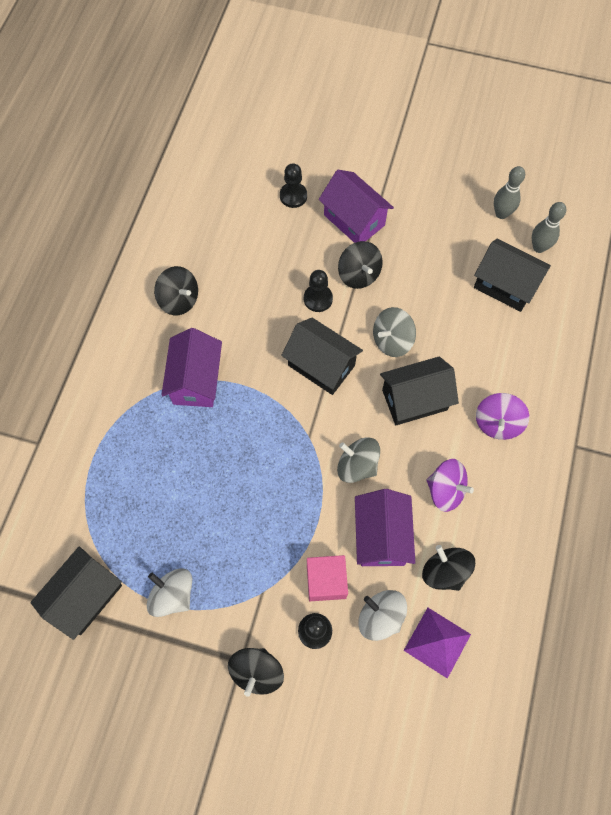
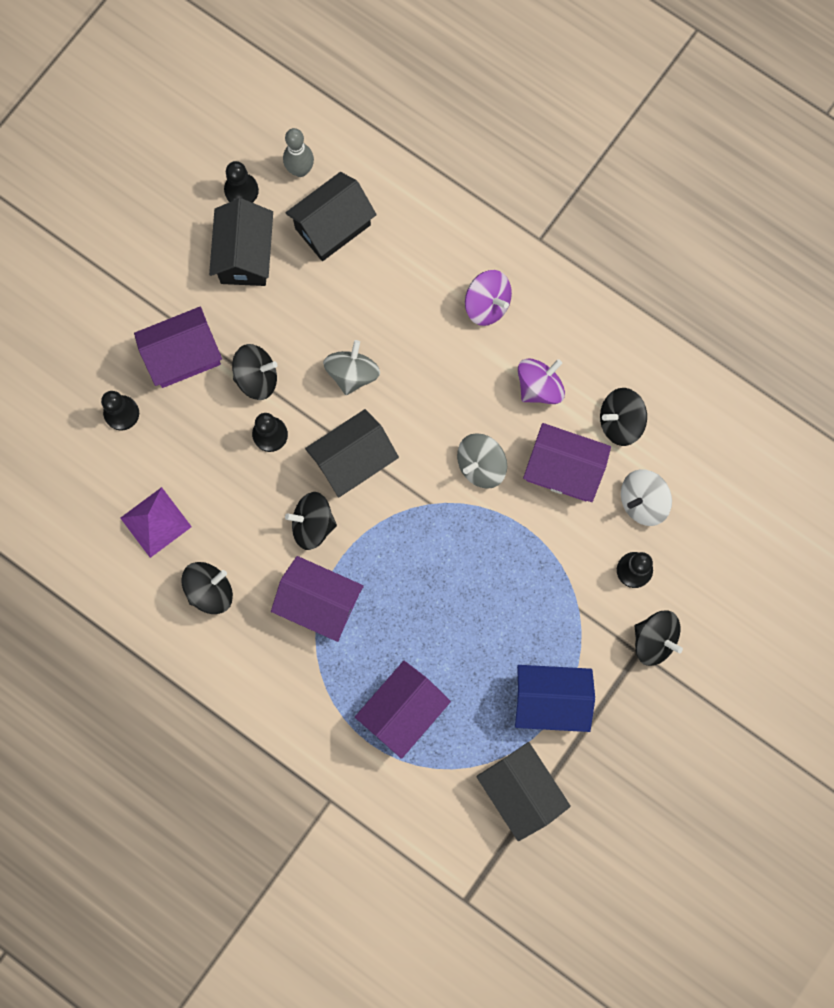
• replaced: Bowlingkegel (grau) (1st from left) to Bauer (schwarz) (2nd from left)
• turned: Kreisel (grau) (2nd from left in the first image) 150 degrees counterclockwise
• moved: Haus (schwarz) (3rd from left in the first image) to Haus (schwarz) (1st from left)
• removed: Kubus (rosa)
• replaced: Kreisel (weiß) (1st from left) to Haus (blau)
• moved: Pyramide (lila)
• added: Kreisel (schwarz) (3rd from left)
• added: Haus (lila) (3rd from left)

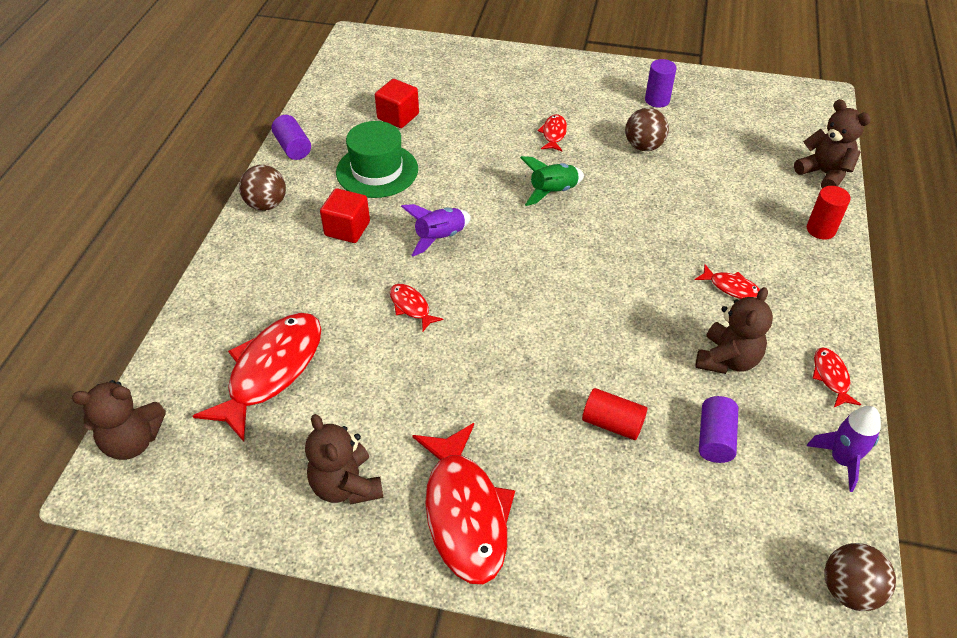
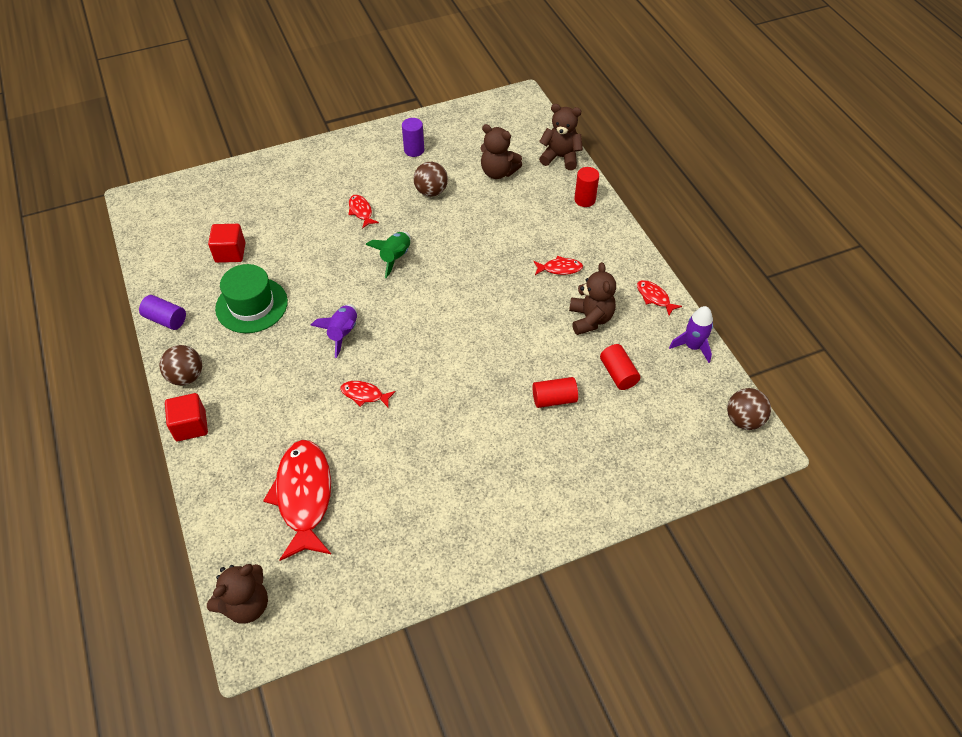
• moved: Kubus (rot) (1st from left)
• recoloured: Vollzylinder (lila) (3rd from left) to Vollzylinder (rot) (3rd from left)
• moved: Teddybär (braun) (2nd from left)
• removed: Fisch (rot) (3rd from left)

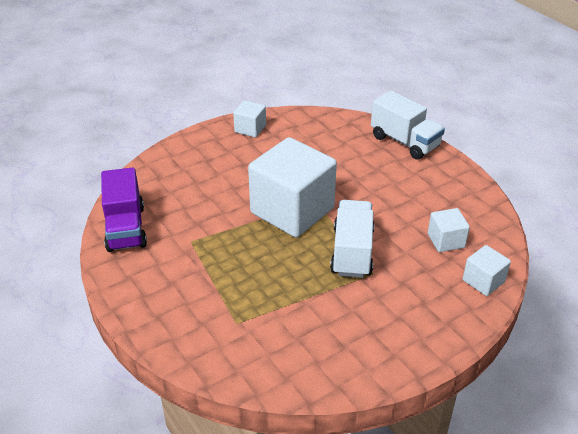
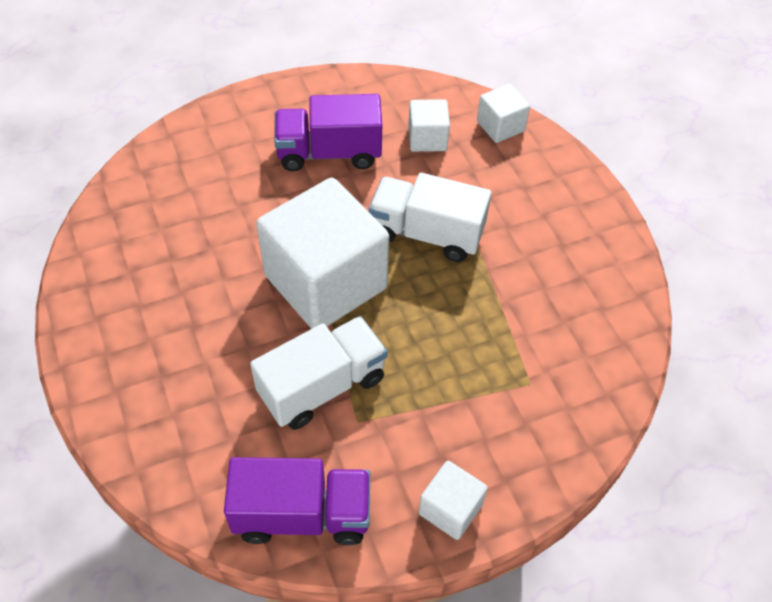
• moved: Lastwagen (weiß) (2nd from left in the first image) to Lastwagen (weiß) (1st from left)
• moved: Kubus (weiß) (1st from left in the first image) to Kubus (weiß) (3rd from left)
• added: Lastwagen (lila) (2nd from left)

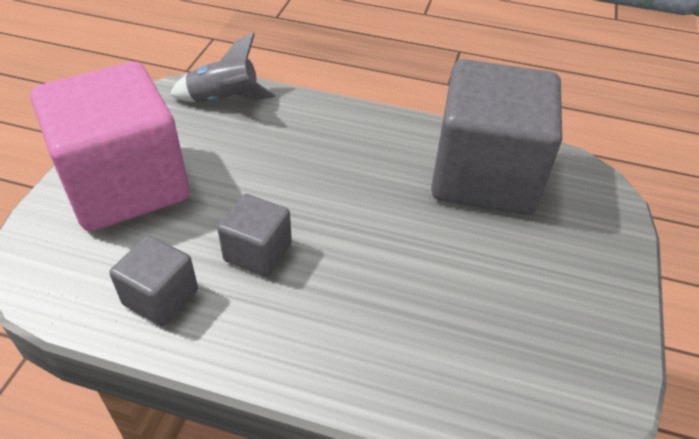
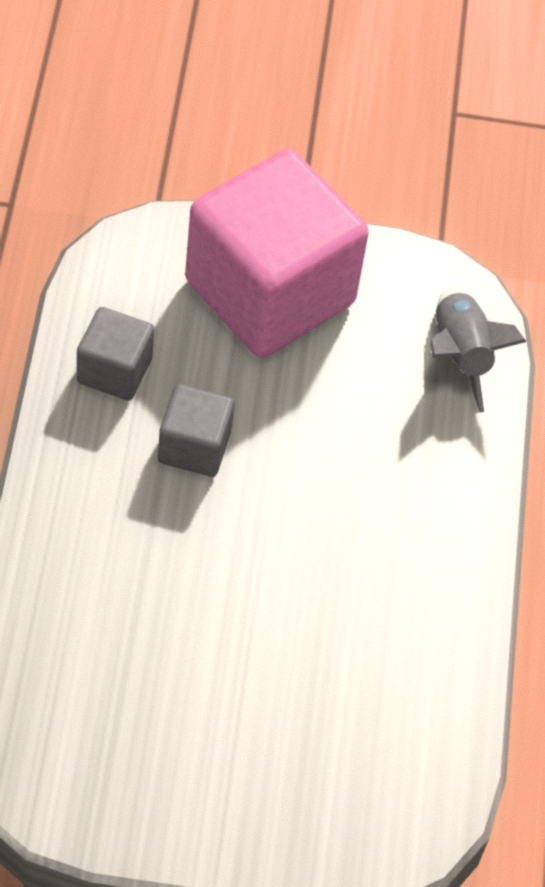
• removed: Kubus (grau) (3rd from left)

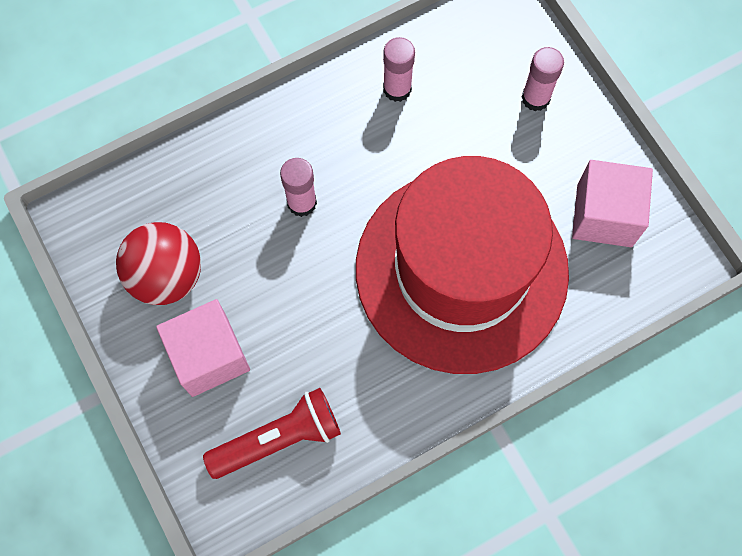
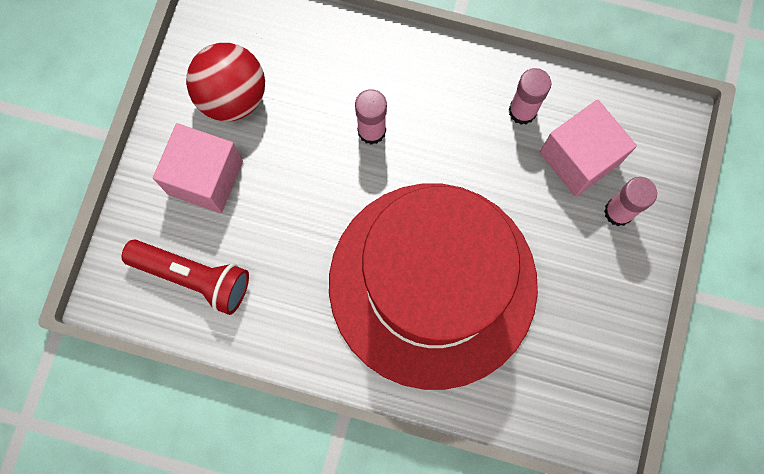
• moved: Kubus (rosa) (2nd from left)

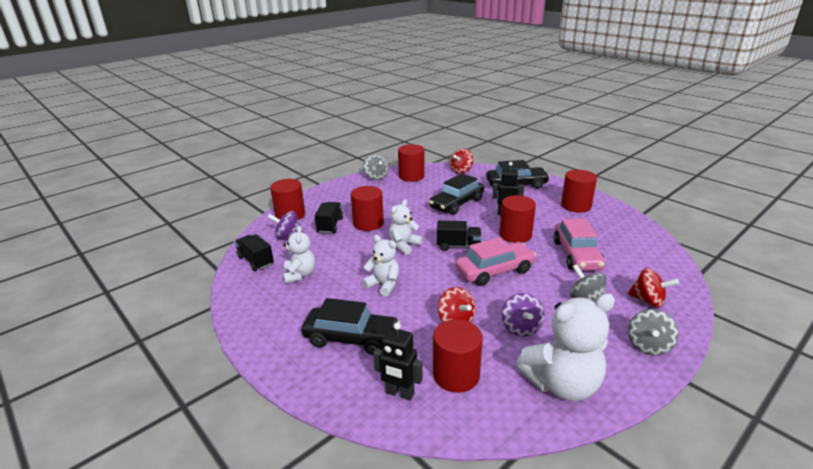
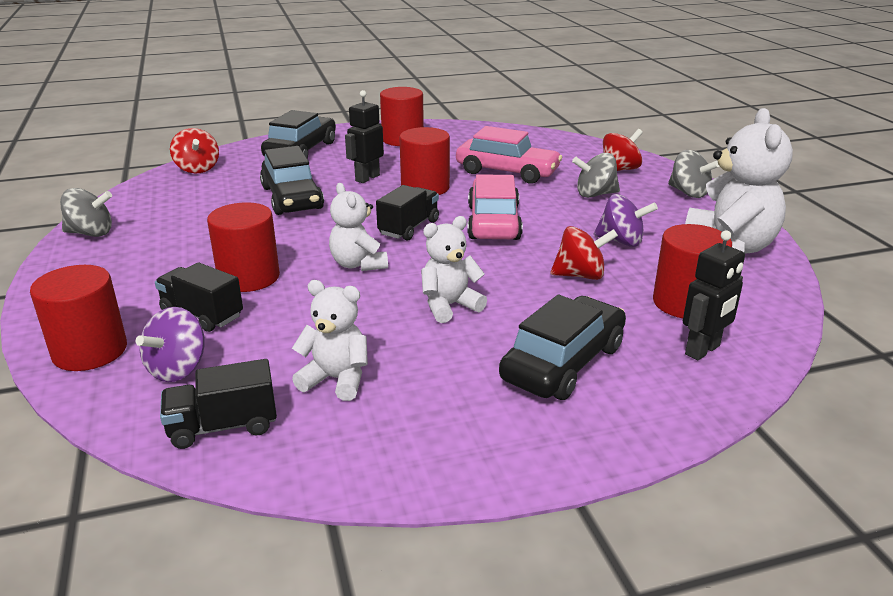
• removed: Vollzylinder (rot) (3rd from left)

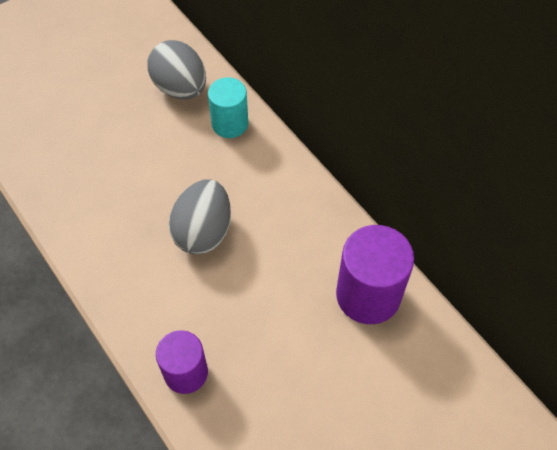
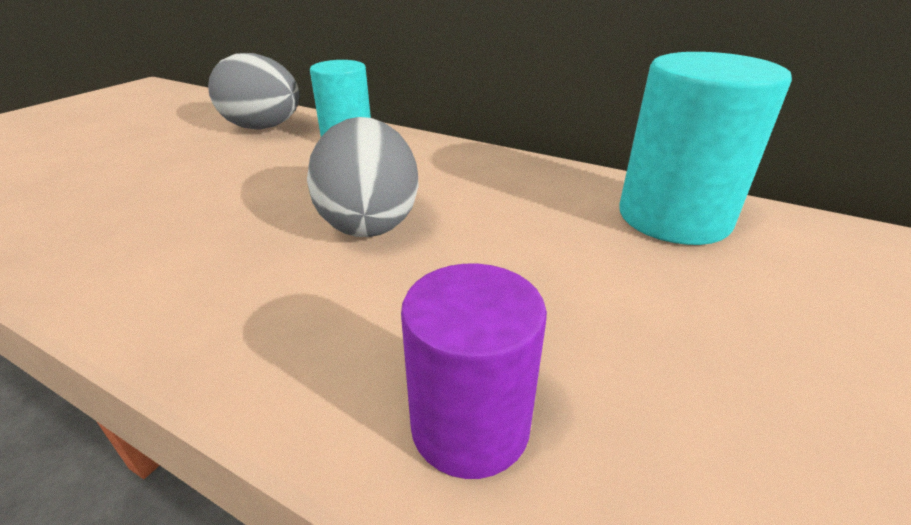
• recoloured: Vollzylinder (lila) (2nd from left) to Vollzylinder (türkis) (2nd from left)

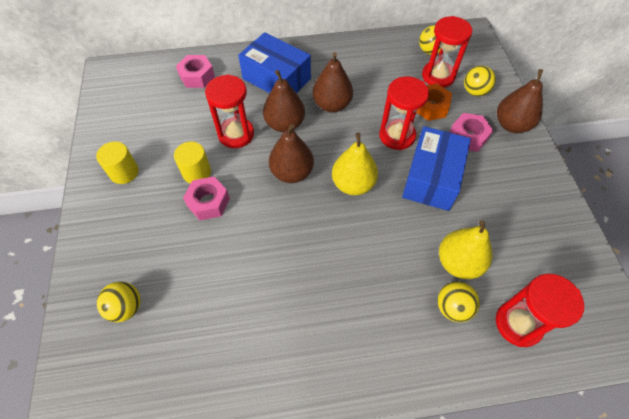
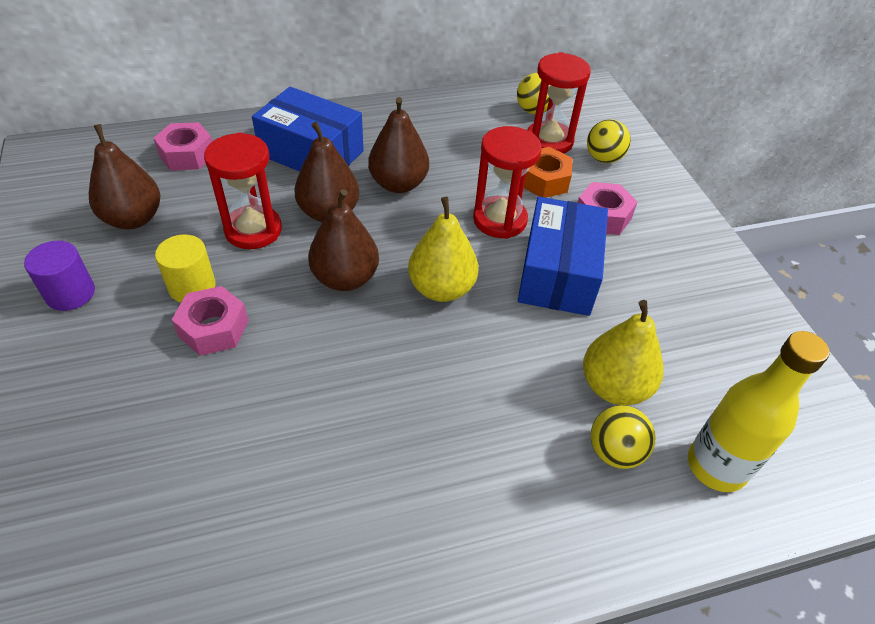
• moved: Birne (braun) (4th from left in the first image) to Birne (braun) (1st from left)
• recoloured: Vollzylinder (gelb) (1st from left) to Vollzylinder (lila)
• replaced: Sanduhr (rot) (4th from left) to Flasche (gelb)
• removed: Ball (gelb) (1st from left)

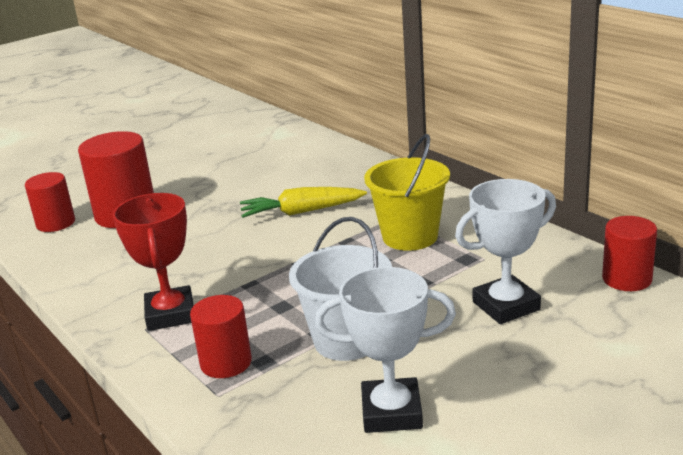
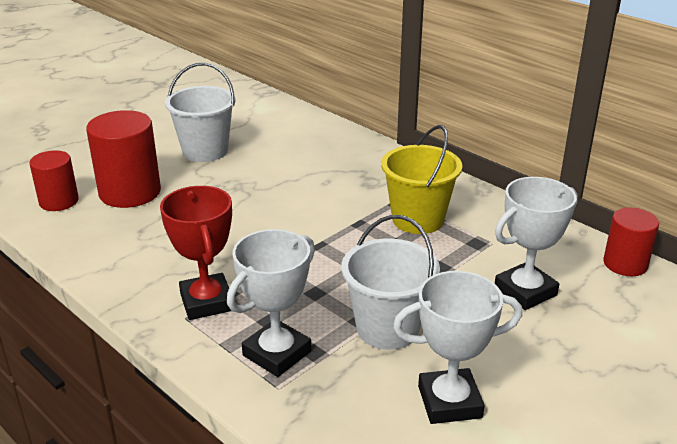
• removed: Karotte (gelb)
• replaced: Vollzylinder (rot) (3rd from left) to Pokal (weiß) (1st from left)
• added: Eimer (weiß) (1st from left)

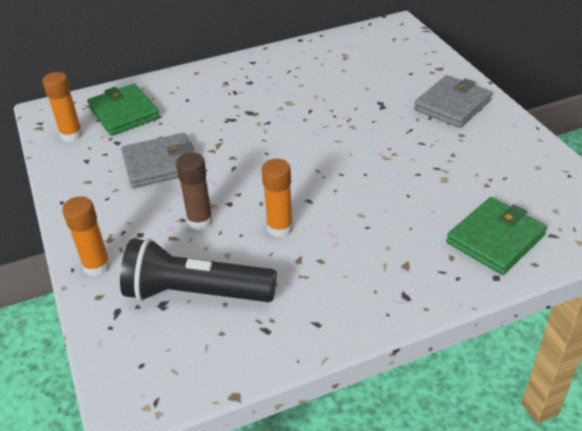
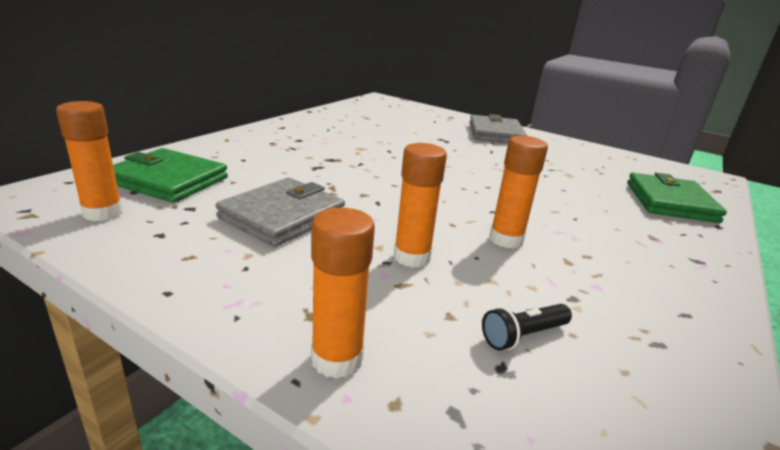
• recoloured: Klebestift (braun) to Klebestift (orange) (3rd from left)
• resized: Taschenlampe (schwarz) x0.41

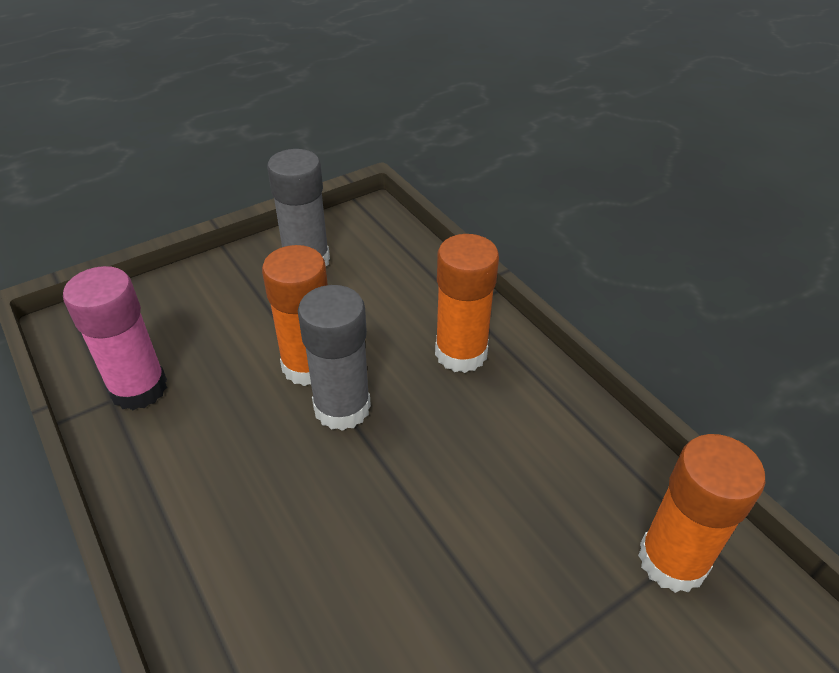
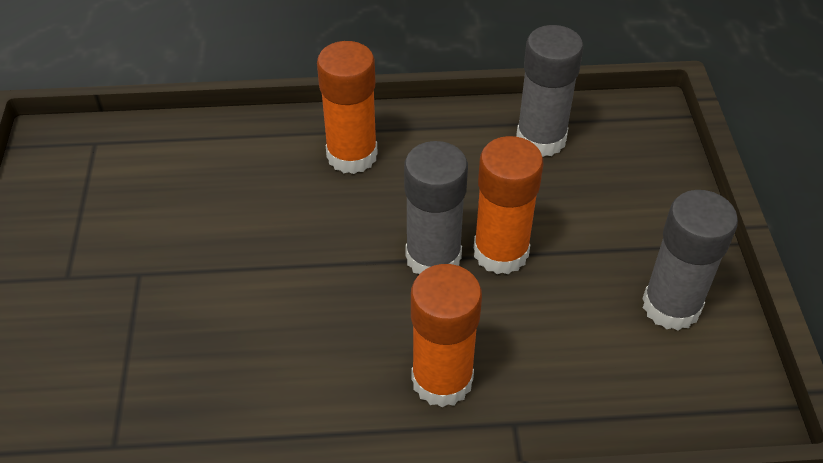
• recoloured: Klebestift (rosa) to Klebestift (grau) (2nd from left)
• moved: Klebestift (orange) (3rd from left in the first image) to Klebestift (orange) (1st from left)

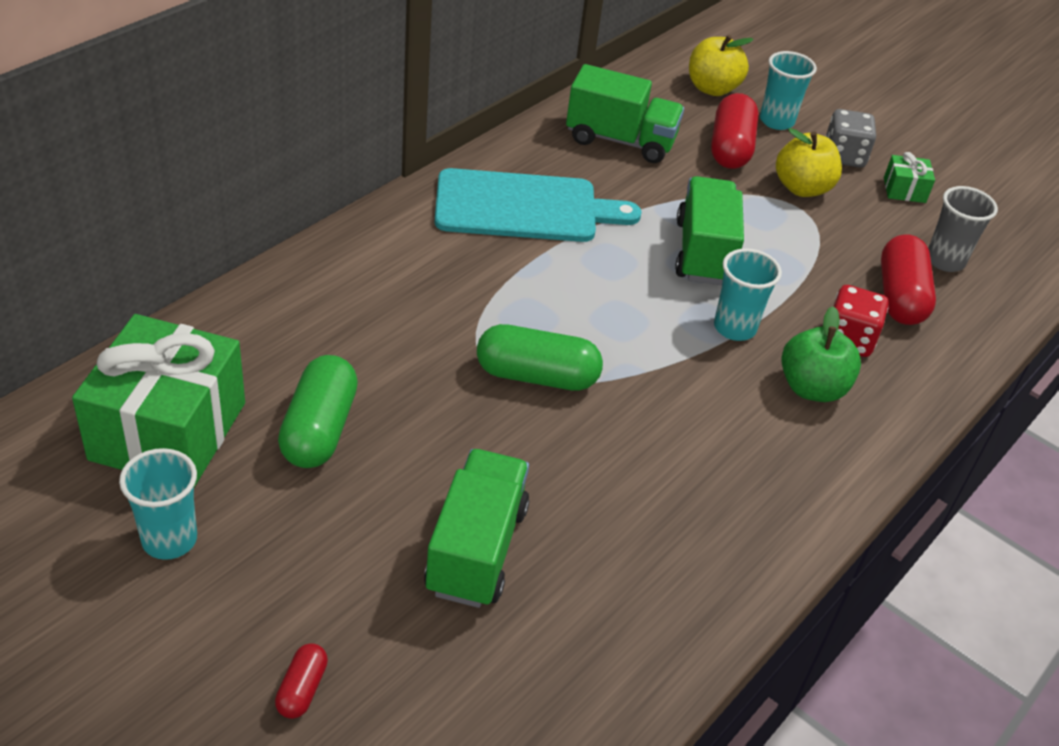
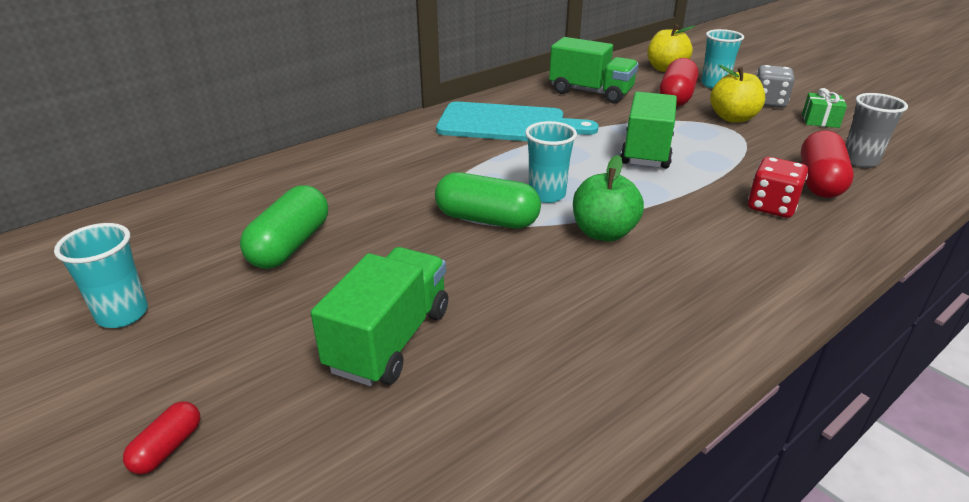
• moved: Becher (türkis) (2nd from left)
• moved: Apfel (grün)
• removed: Geschenk (grün) (1st from left)

